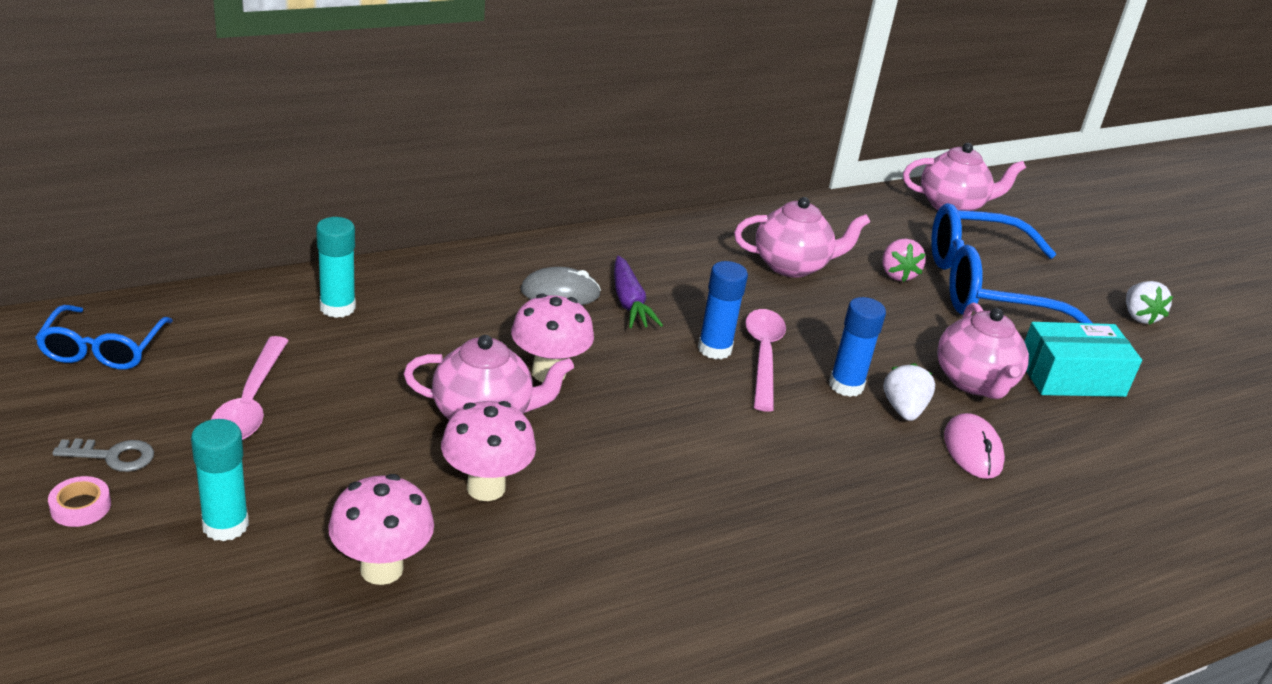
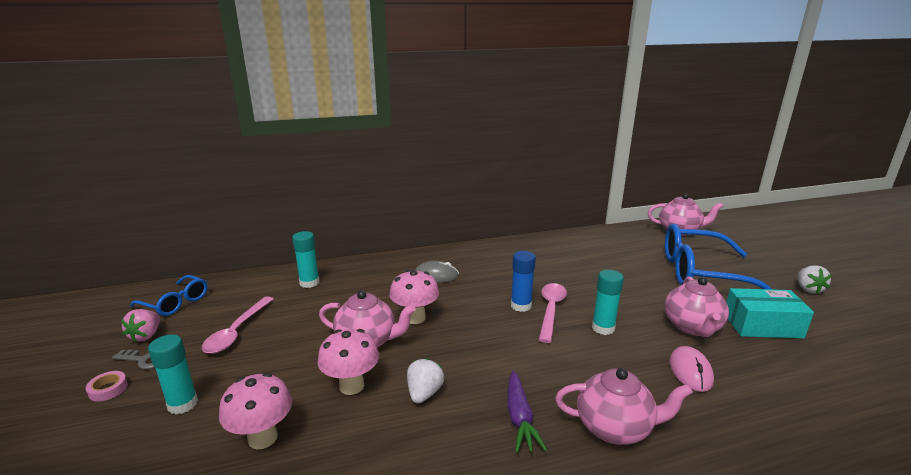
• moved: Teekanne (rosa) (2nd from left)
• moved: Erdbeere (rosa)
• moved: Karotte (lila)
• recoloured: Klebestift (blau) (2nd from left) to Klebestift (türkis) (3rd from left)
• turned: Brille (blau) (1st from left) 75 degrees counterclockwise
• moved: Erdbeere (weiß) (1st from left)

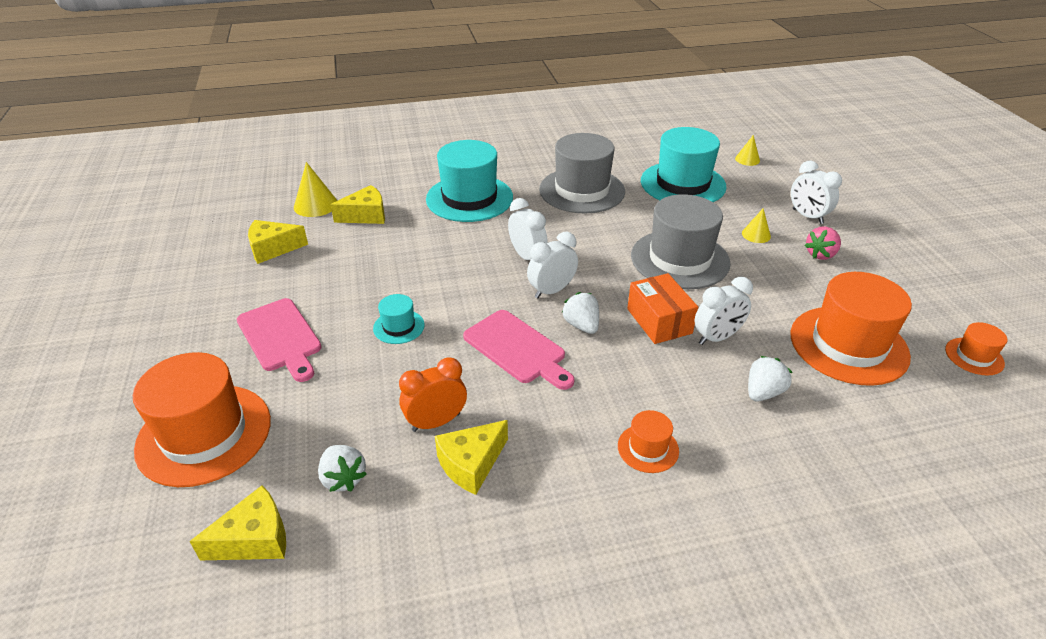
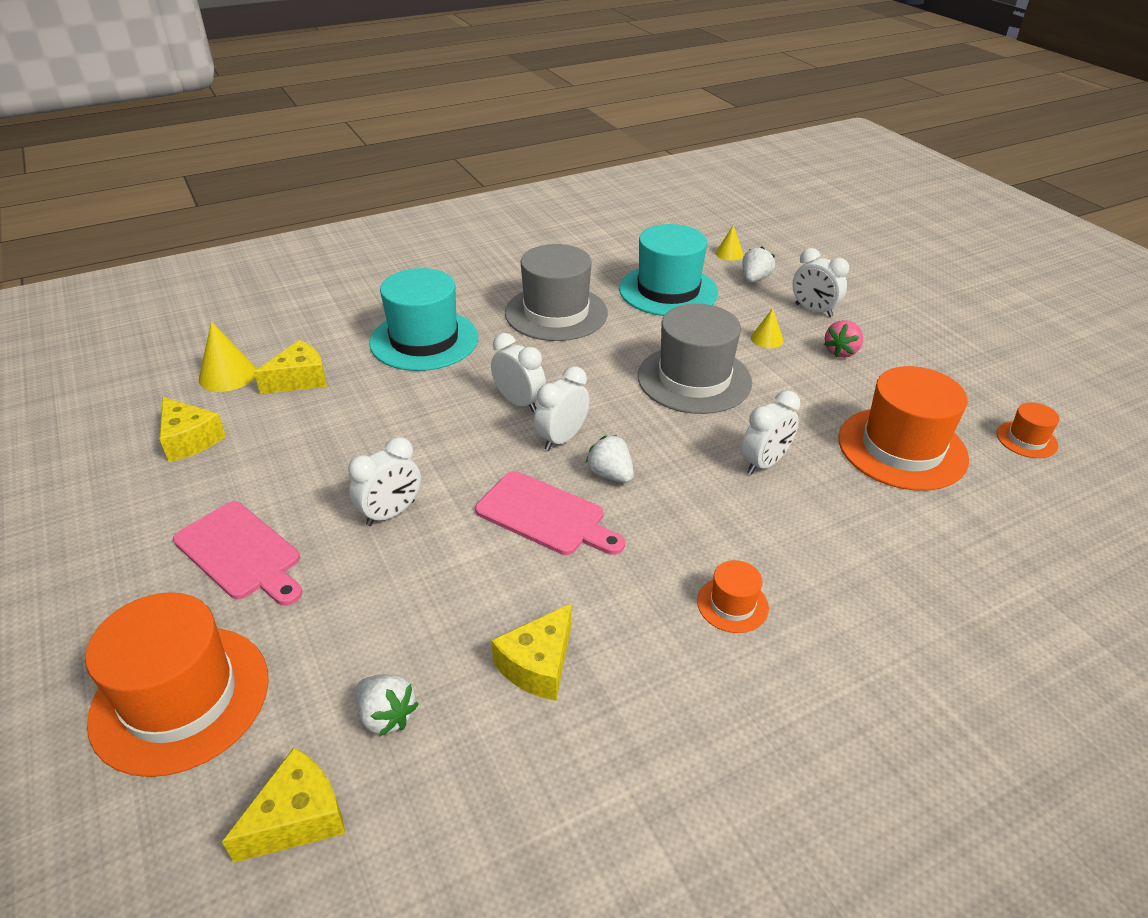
• turned: Käse (gelb) (2nd from left in the first image) 105 degrees counterclockwise
• removed: Schachtel (orange)
• replaced: Hut (türkis) (1st from left) to Wecker (weiß) (1st from left)
• moved: Erdbeere (weiß) (3rd from left)
• removed: Wecker (orange)

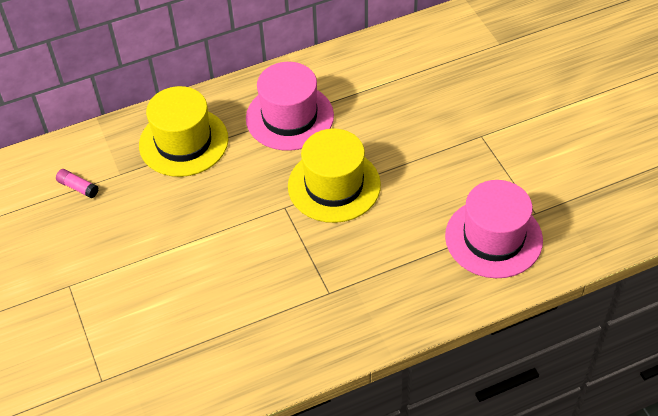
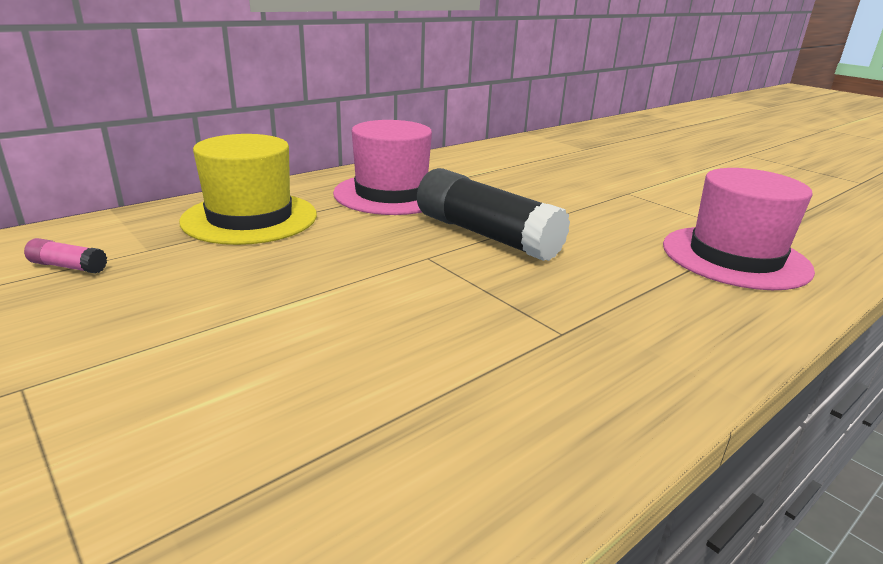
• replaced: Hut (gelb) (2nd from left) to Klebestift (schwarz)

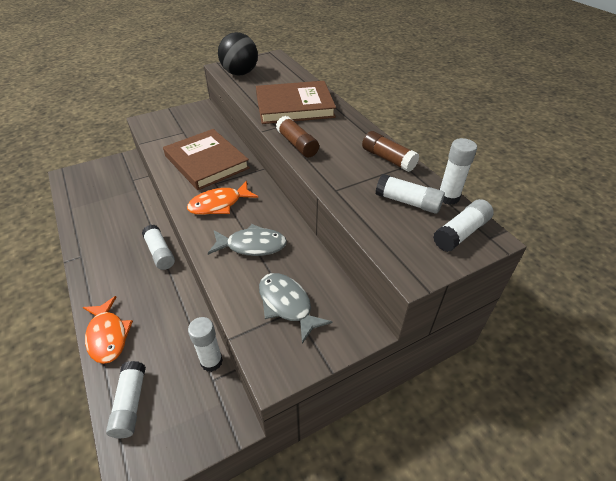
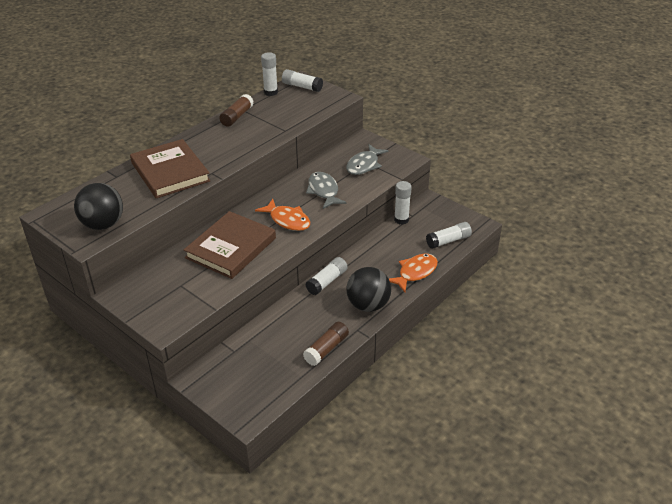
• moved: Klebestift (braun) (1st from left in the first image) to Klebestift (braun) (2nd from left)
• removed: Klebestift (weiß) (4th from left)
• added: Ball (schwarz) (2nd from left)

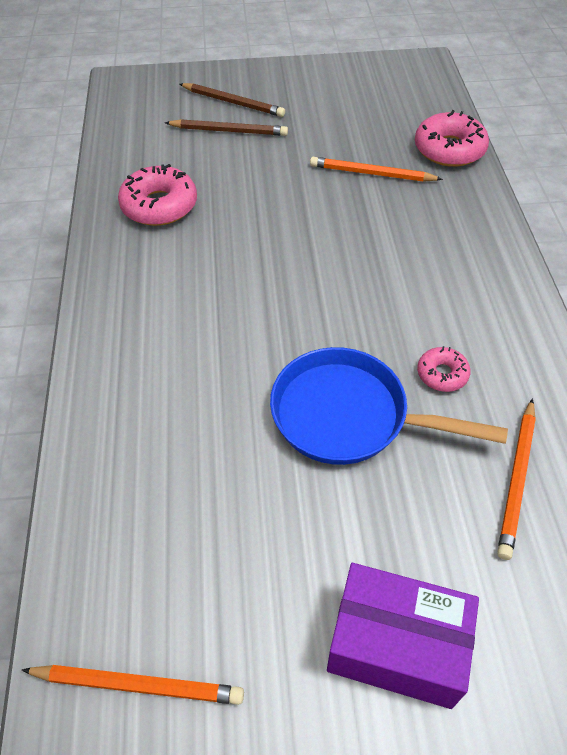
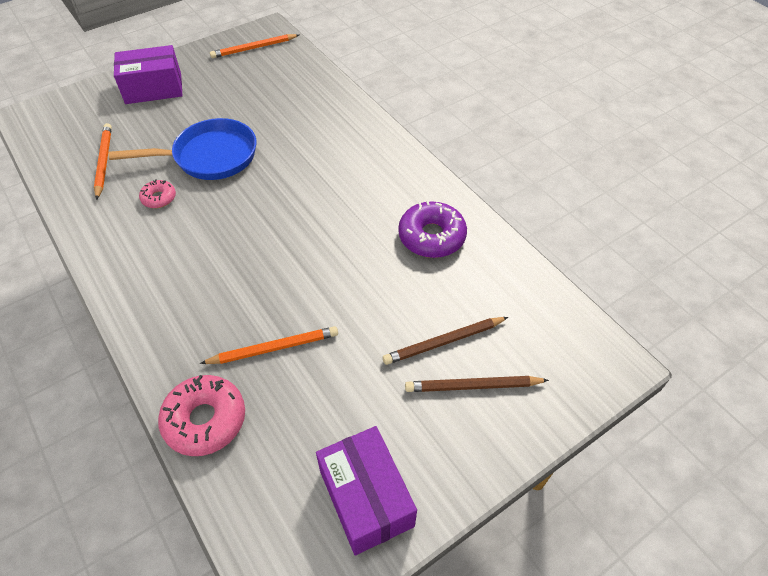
• recoloured: Donut (rosa) (1st from left) to Donut (lila)
• added: Schachtel (lila) (2nd from left)

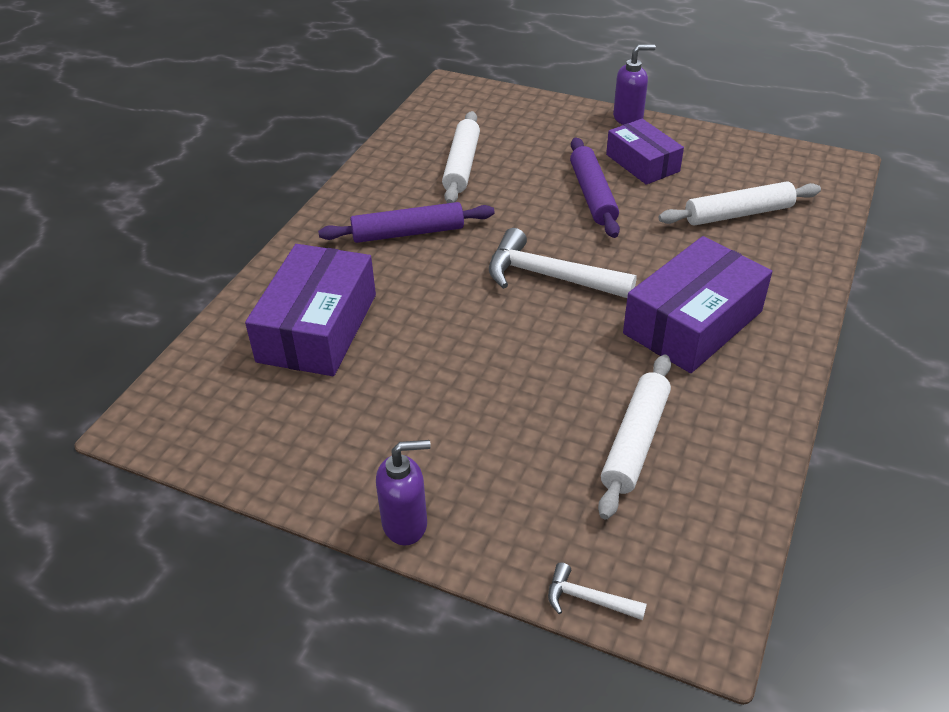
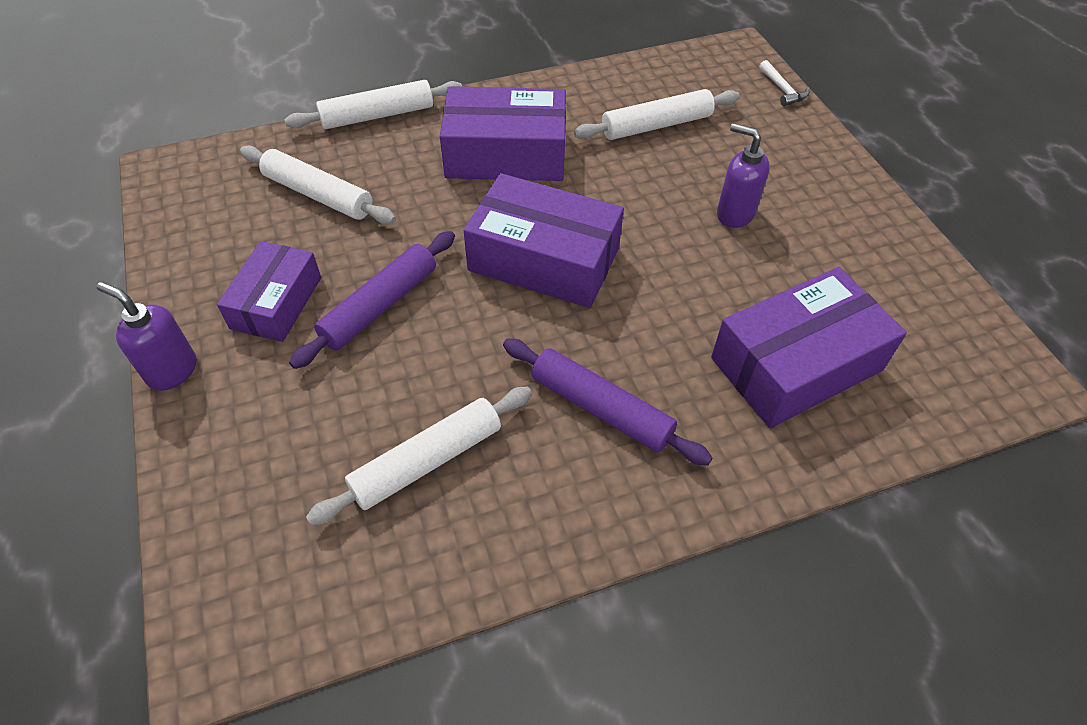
• replaced: Hammer (weiß) (1st from left) to Schachtel (lila) (3rd from left)
• moved: Seifenspender (lila) (1st from left in the first image) to Seifenspender (lila) (2nd from left)
• added: Nudelholz (weiß) (2nd from left)

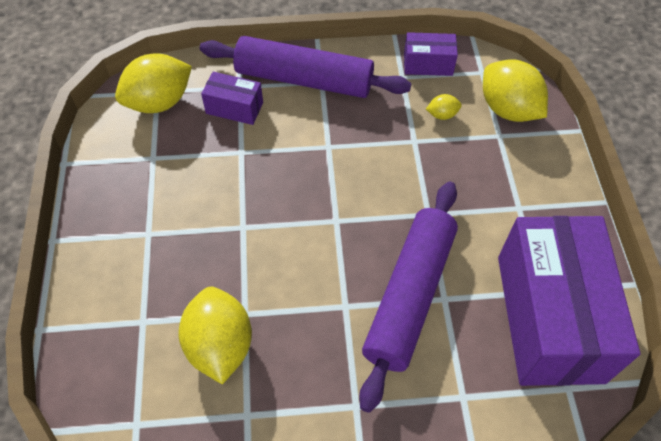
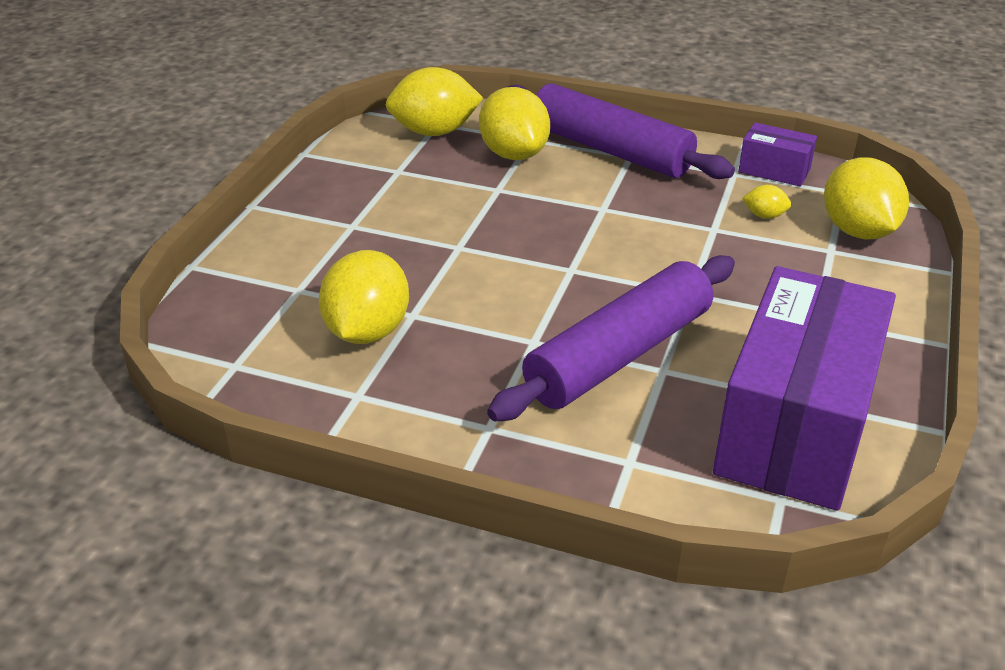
• replaced: Schachtel (lila) (1st from left) to Zitrone (gelb) (3rd from left)

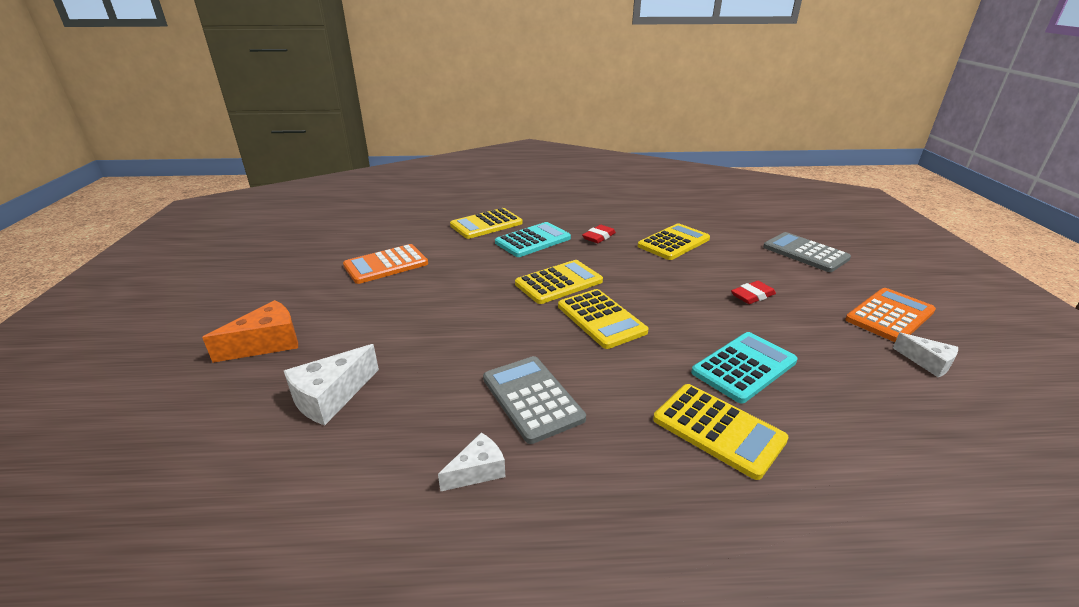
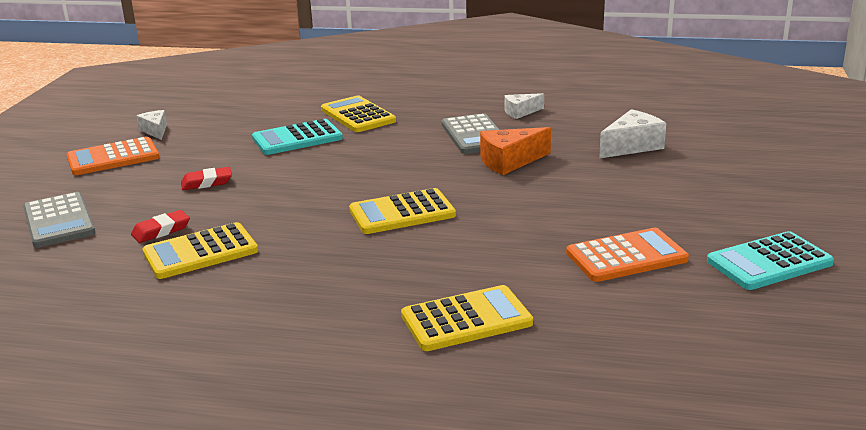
• moved: Taschenrechner (türkis) (1st from left in the first image) to Taschenrechner (türkis) (2nd from left)
• moved: Radiergummi (rot) (1st from left)
• removed: Taschenrechner (gelb) (3rd from left)
• moved: Käse (orange)

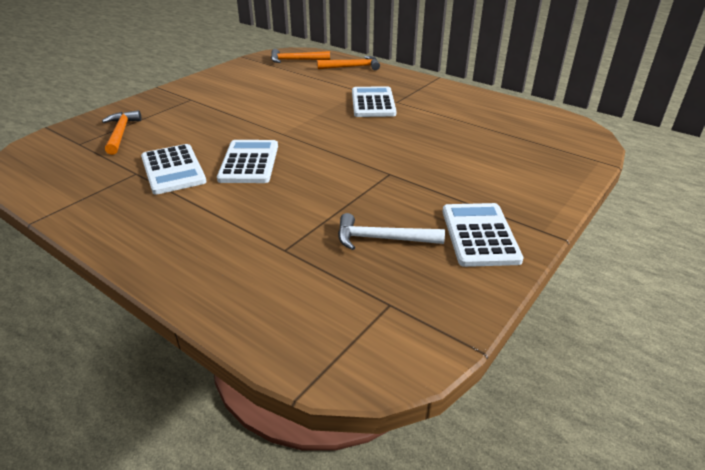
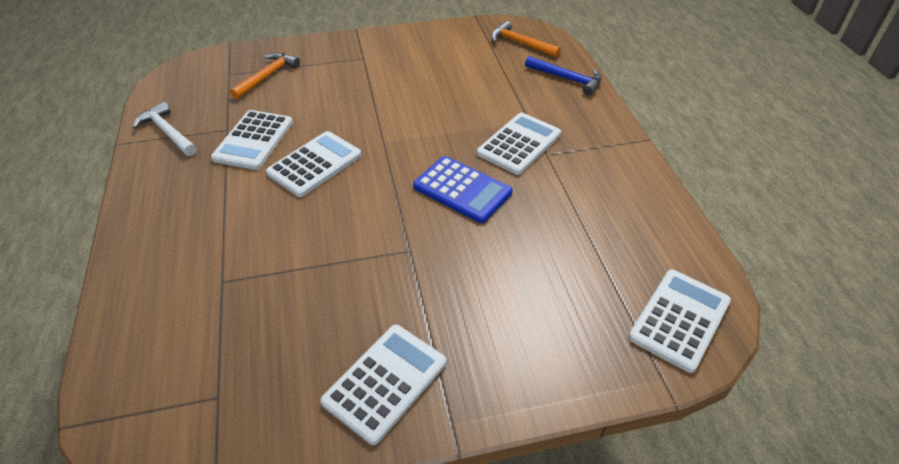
• recoloured: Hammer (orange) (3rd from left) to Hammer (blau)
• moved: Hammer (weiß)
• added: Taschenrechner (blau)
• added: Taschenrechner (weiß) (5th from left)

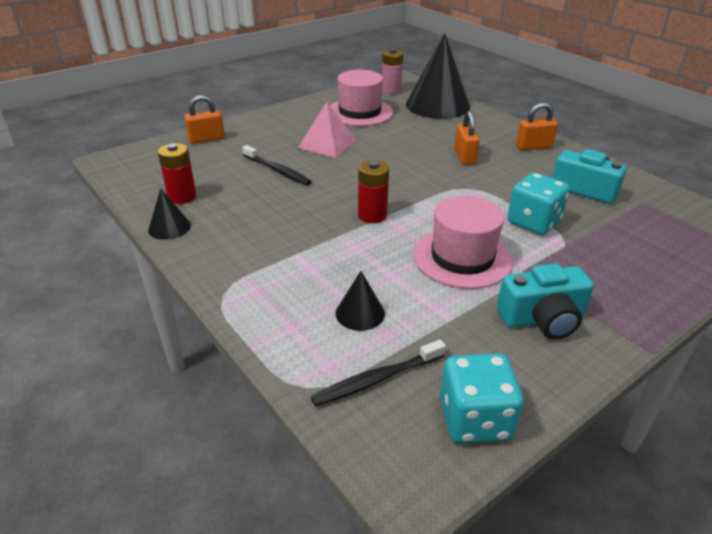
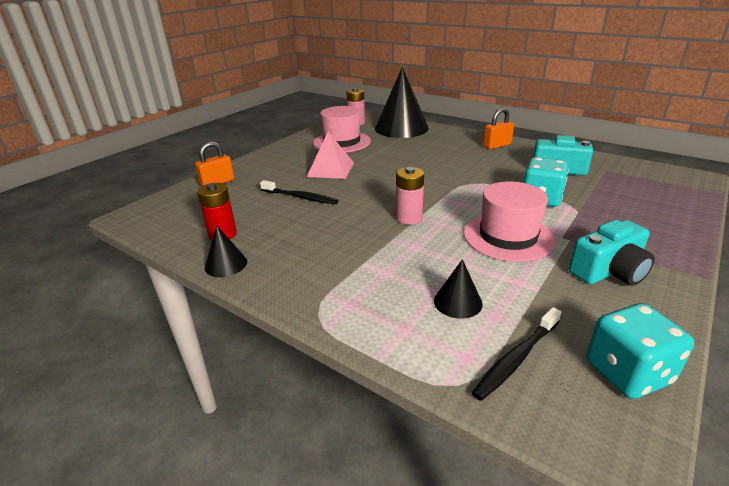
• removed: Vorhängeschloss (orange) (2nd from left)
• recoloured: Batterie (rot) (2nd from left) to Batterie (rosa) (2nd from left)

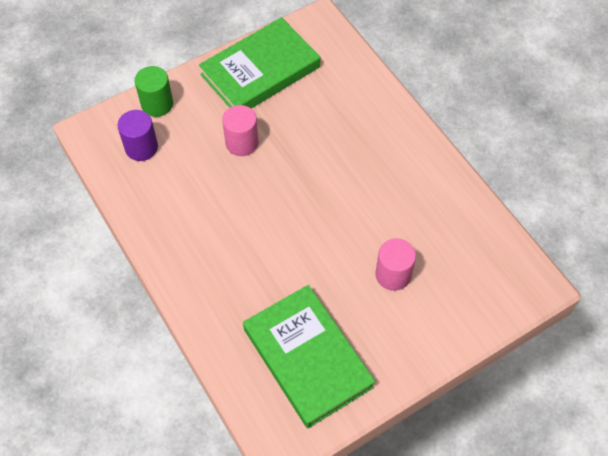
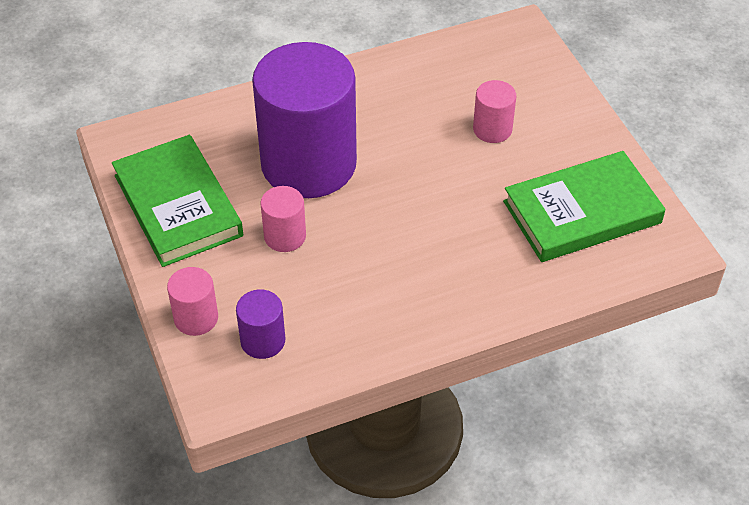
• recoloured: Vollzylinder (grün) to Vollzylinder (rosa) (1st from left)
• added: Vollzylinder (lila) (2nd from left)

